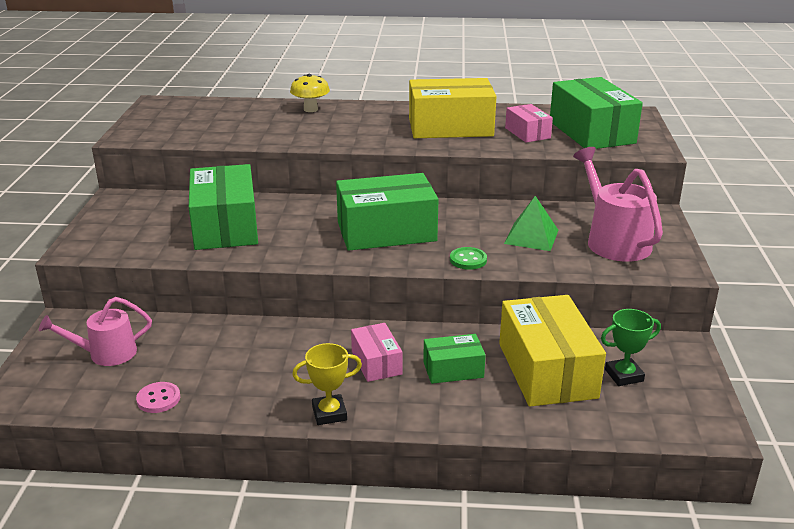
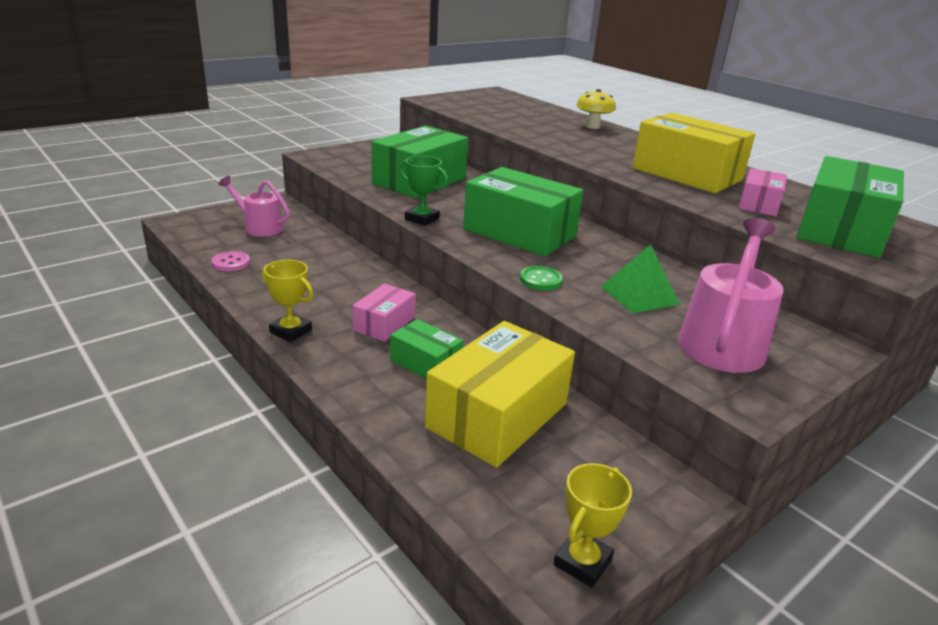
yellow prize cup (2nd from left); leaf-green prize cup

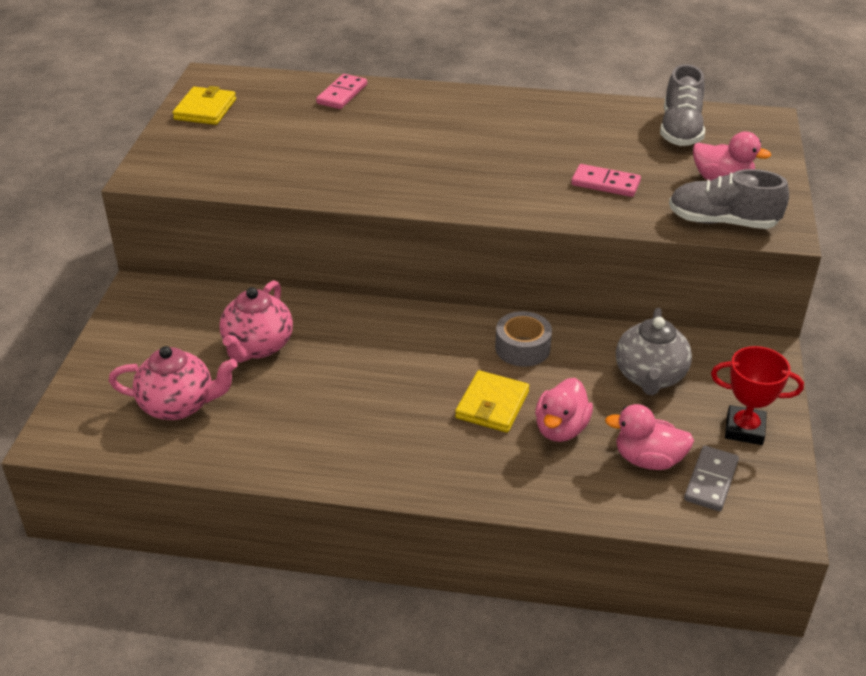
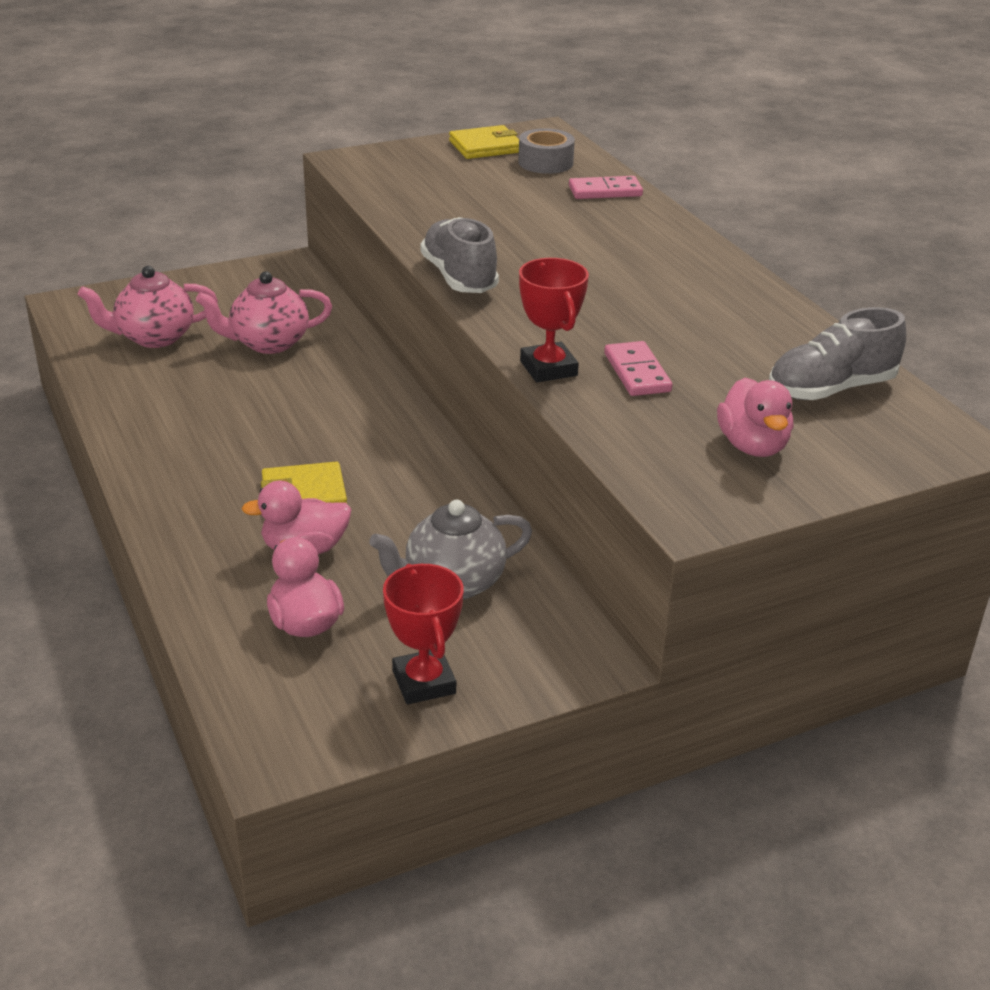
gray domino; crimson prize cup (2nd from left); gray roll of tape; gray shoe (1st from left); rosy china teapot (1st from left)

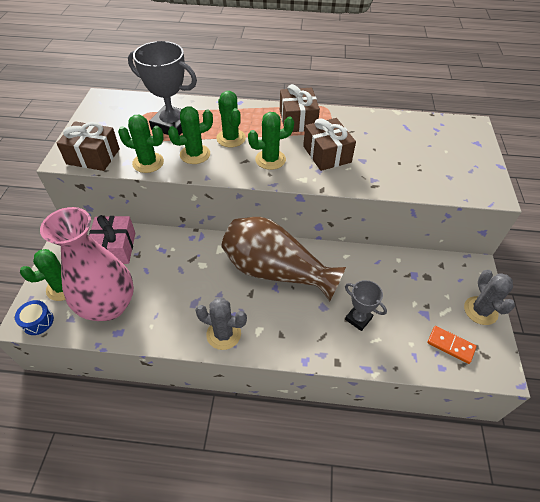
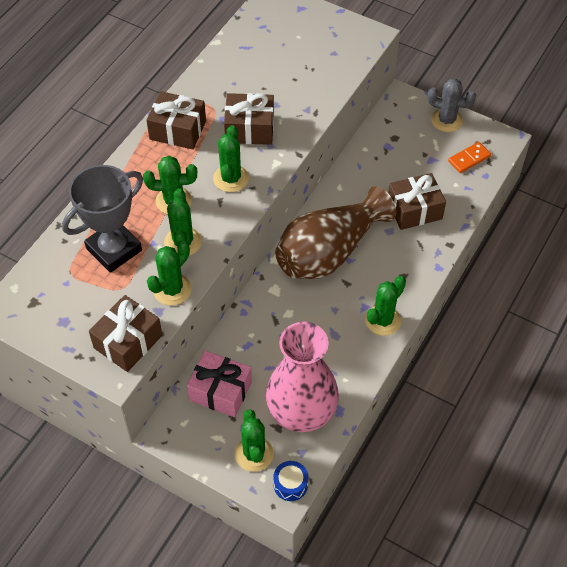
russet present (4th from left); leaf-green prickly plant (6th from left)

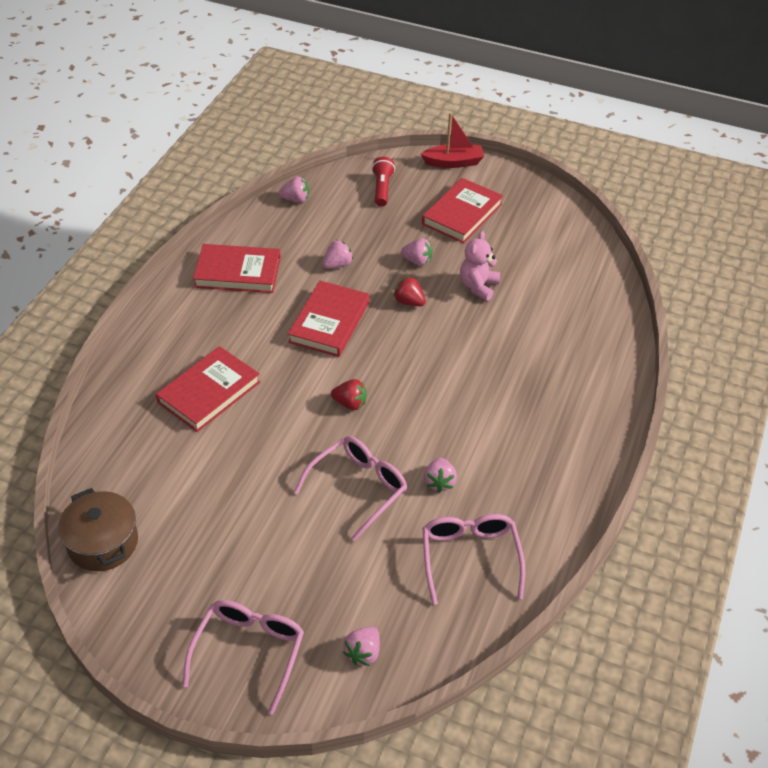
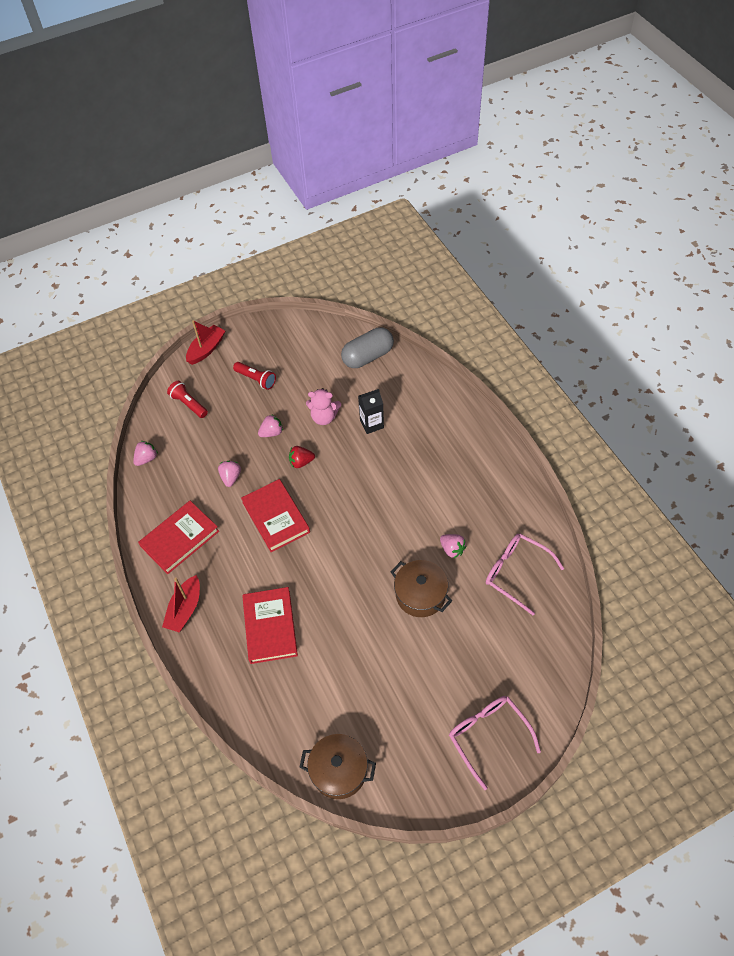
crimson strawberry (1st from left in the first image); rosy strawberry (3rd from left in the first image); crimson boat (1st from left); gray pill shape; ebony milk carton; russet stockpot (2nd from left); crimson flashlight (2nd from left); rosy teddy bear

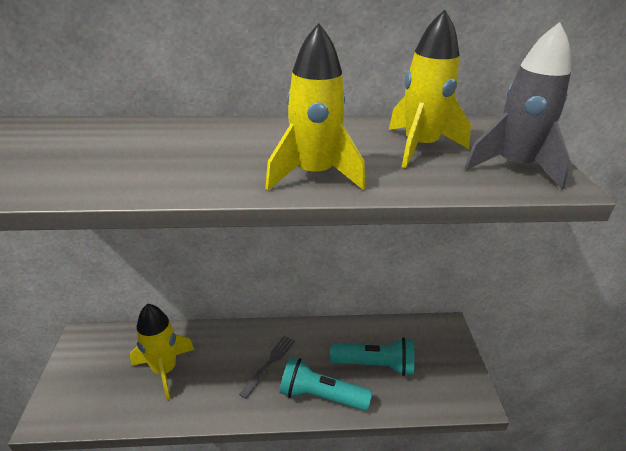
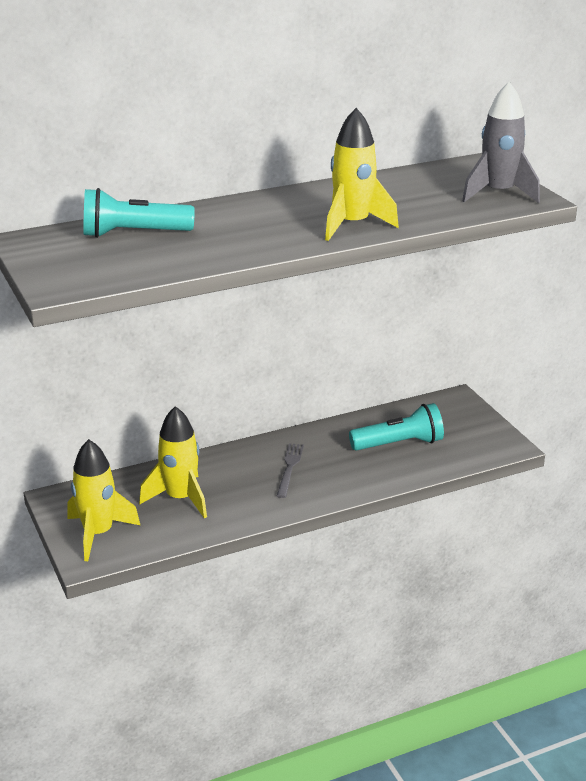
aqua flashlight (1st from left); yellow spaceship (1st from left)

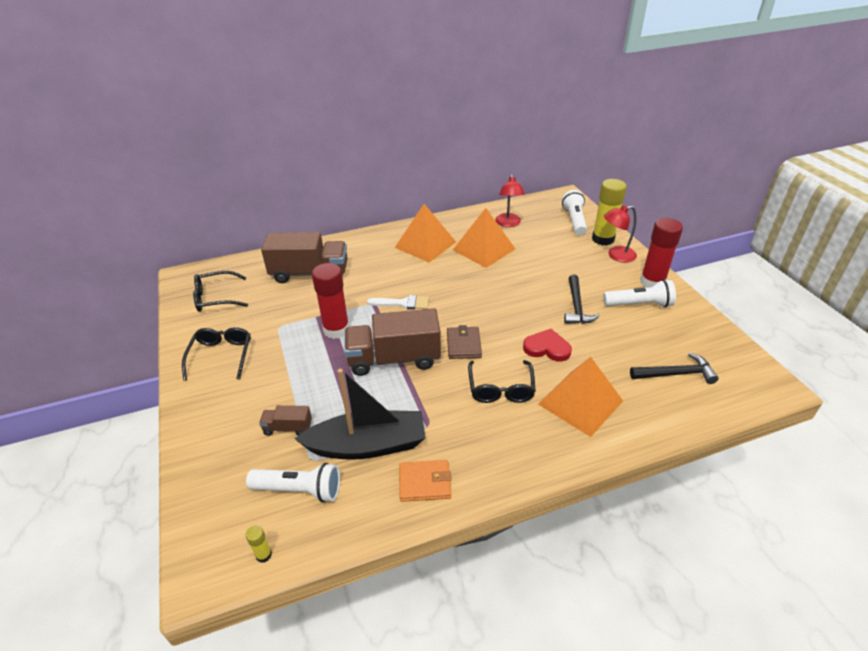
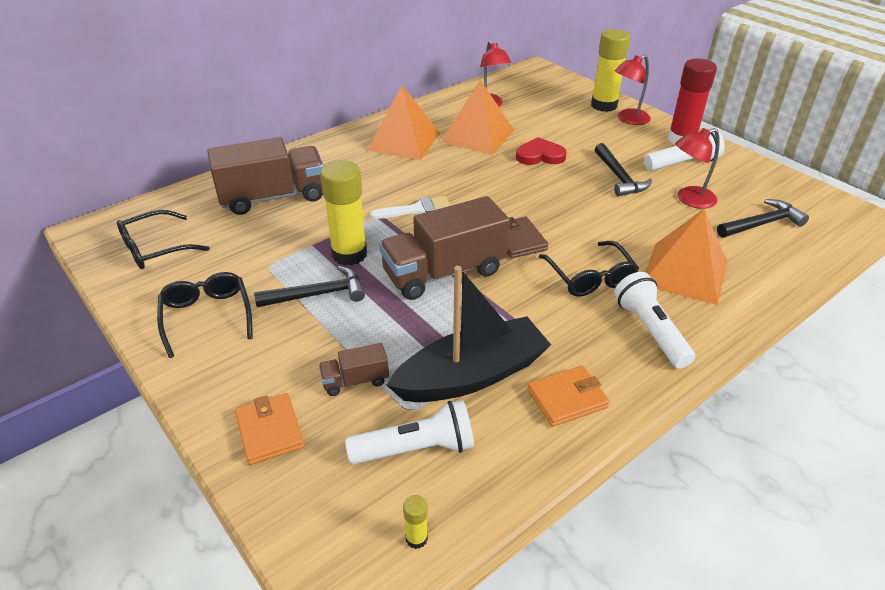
orange-coloured billfold (1st from left); ebony carpenter's hammer (1st from left); crimson desk lamp (3rd from left); crimson heart; pure white flashlight (2nd from left); yellow glue stick (1st from left)

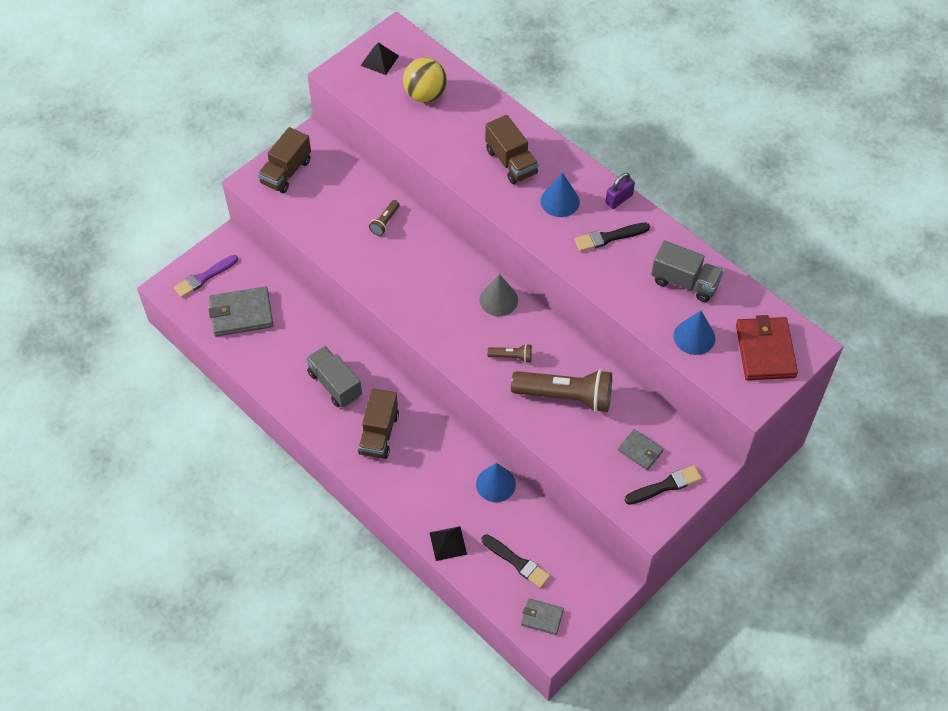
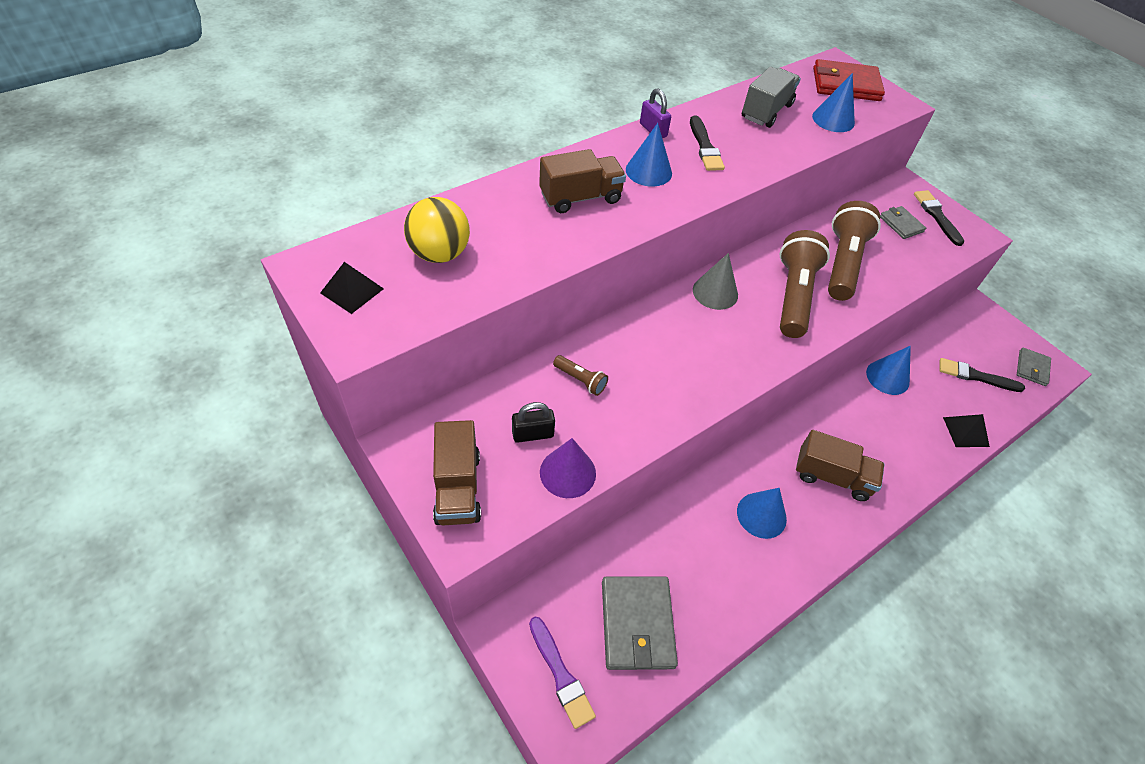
ebony padlock; royal purple cone; blue cone (2nd from left); russet lorry (1st from left); ebony brush (3rd from left); gray billfold (2nd from left); russet flashlight (2nd from left)

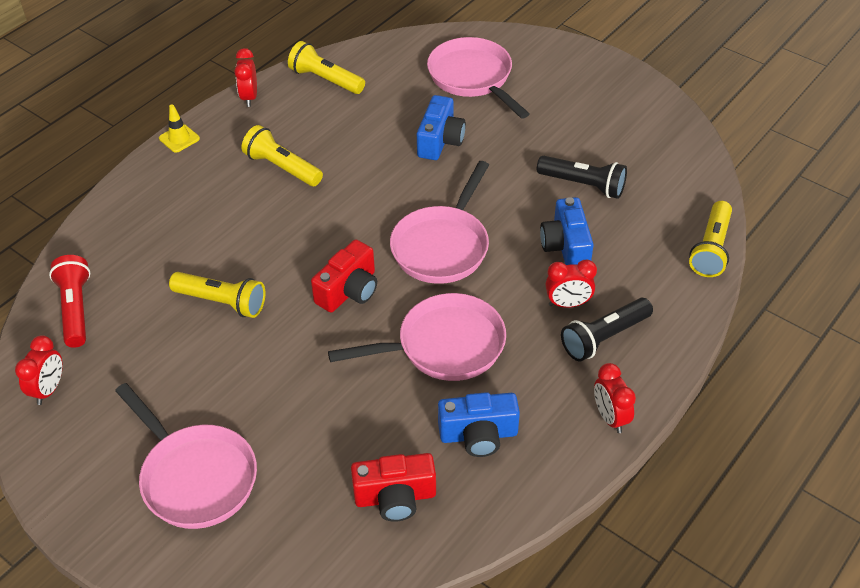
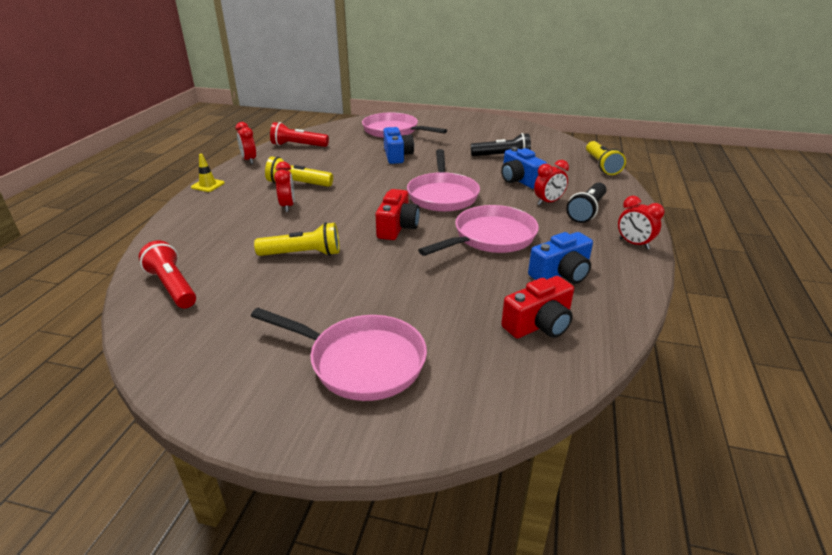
crimson bedside clock (2nd from left); crimson flashlight (2nd from left)

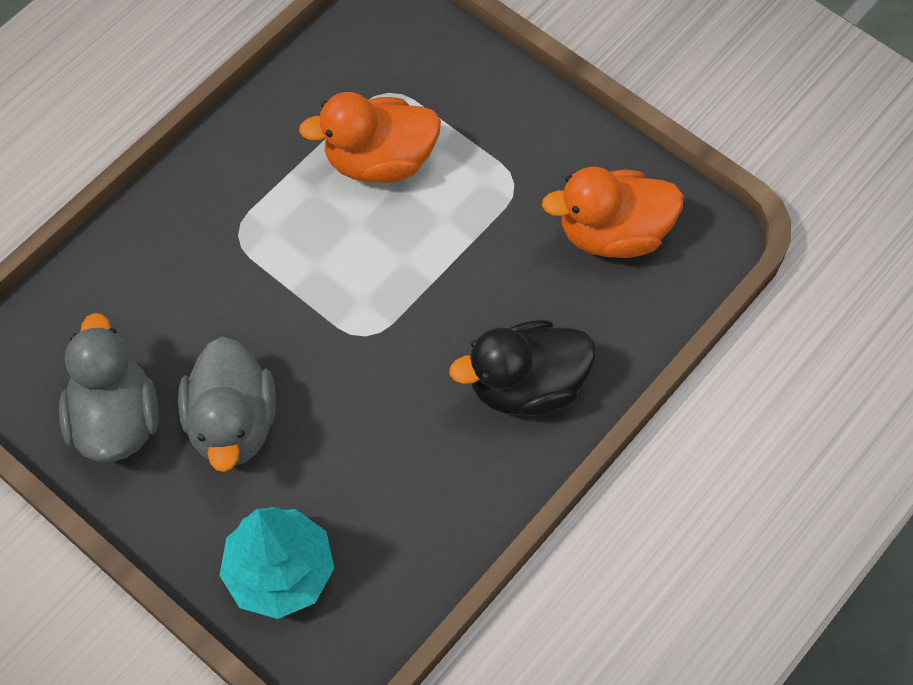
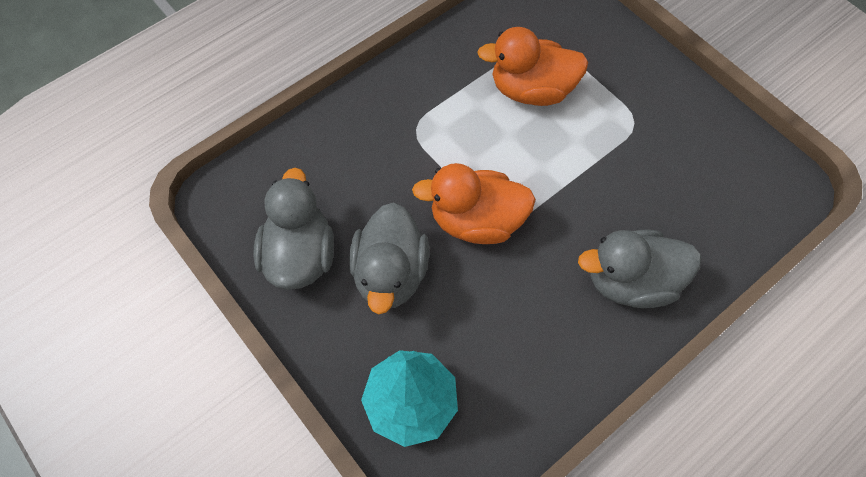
orange-coloured toy duck (1st from left); gray toy duck (3rd from left)

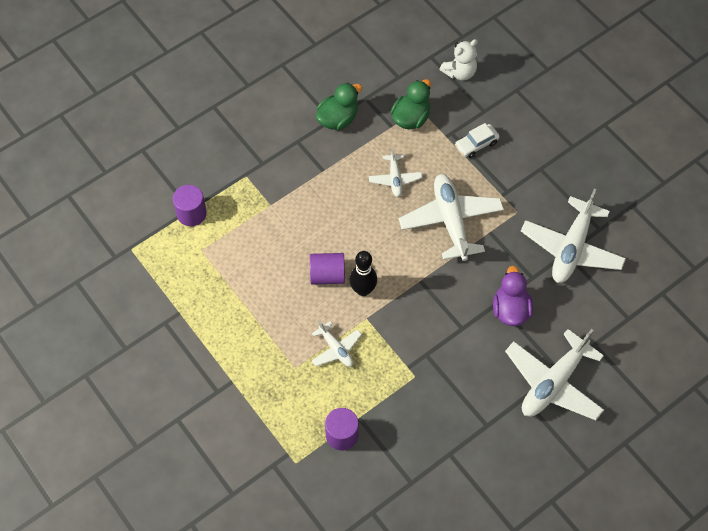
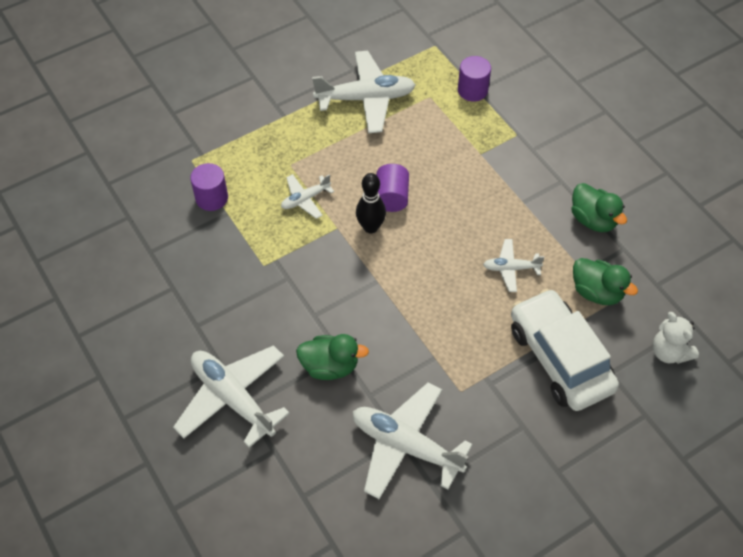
pure white toy plane (3rd from left); leaf-green toy duck (1st from left); pure white car

